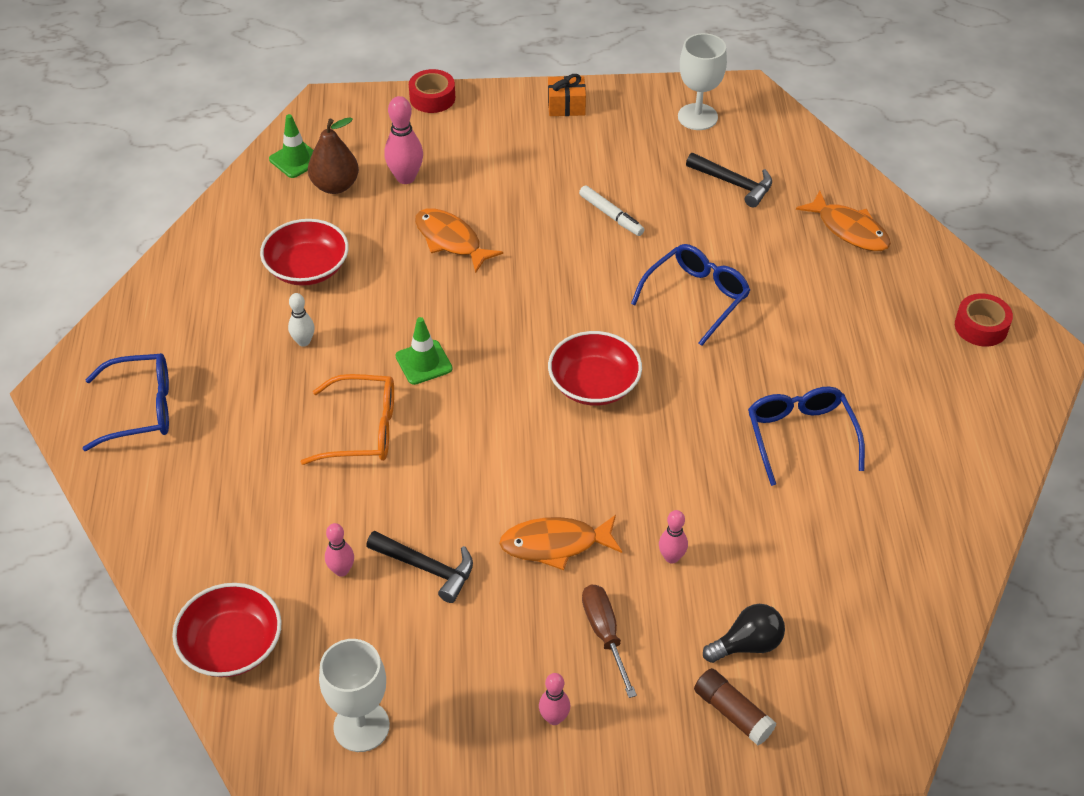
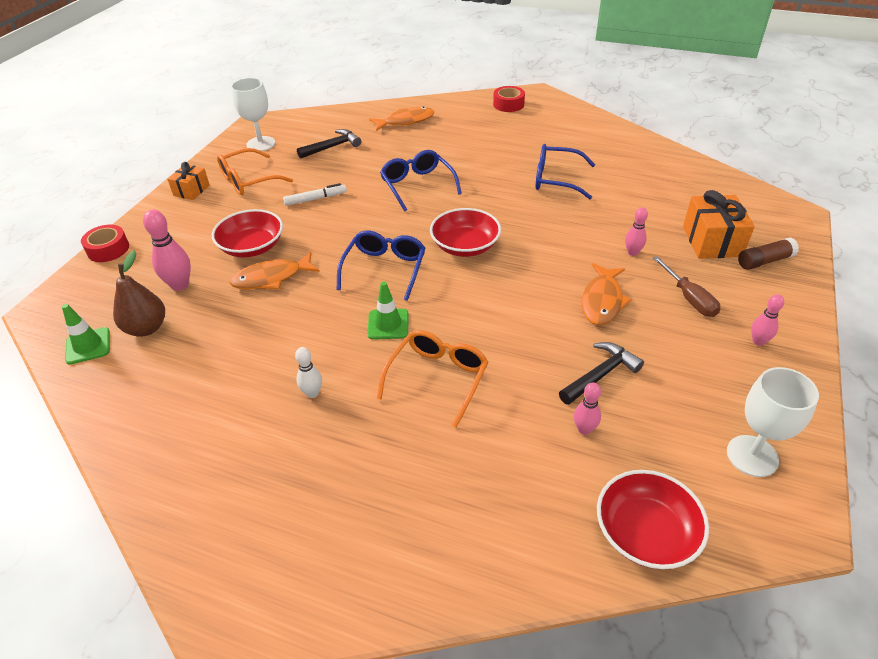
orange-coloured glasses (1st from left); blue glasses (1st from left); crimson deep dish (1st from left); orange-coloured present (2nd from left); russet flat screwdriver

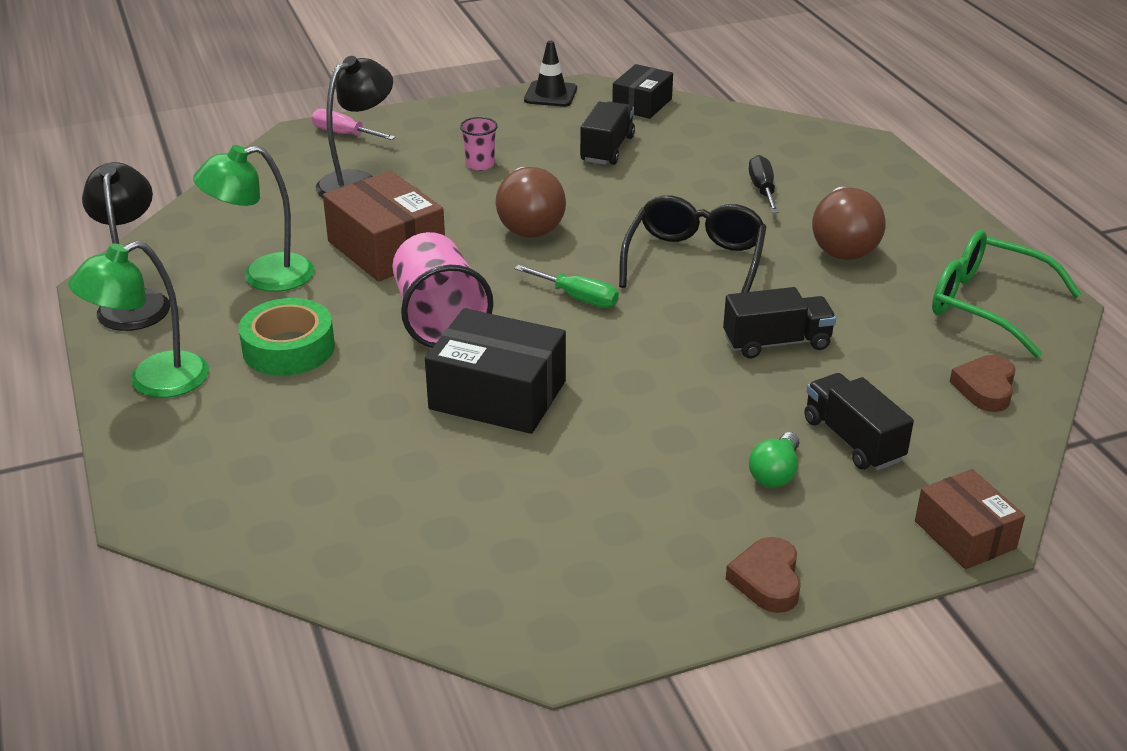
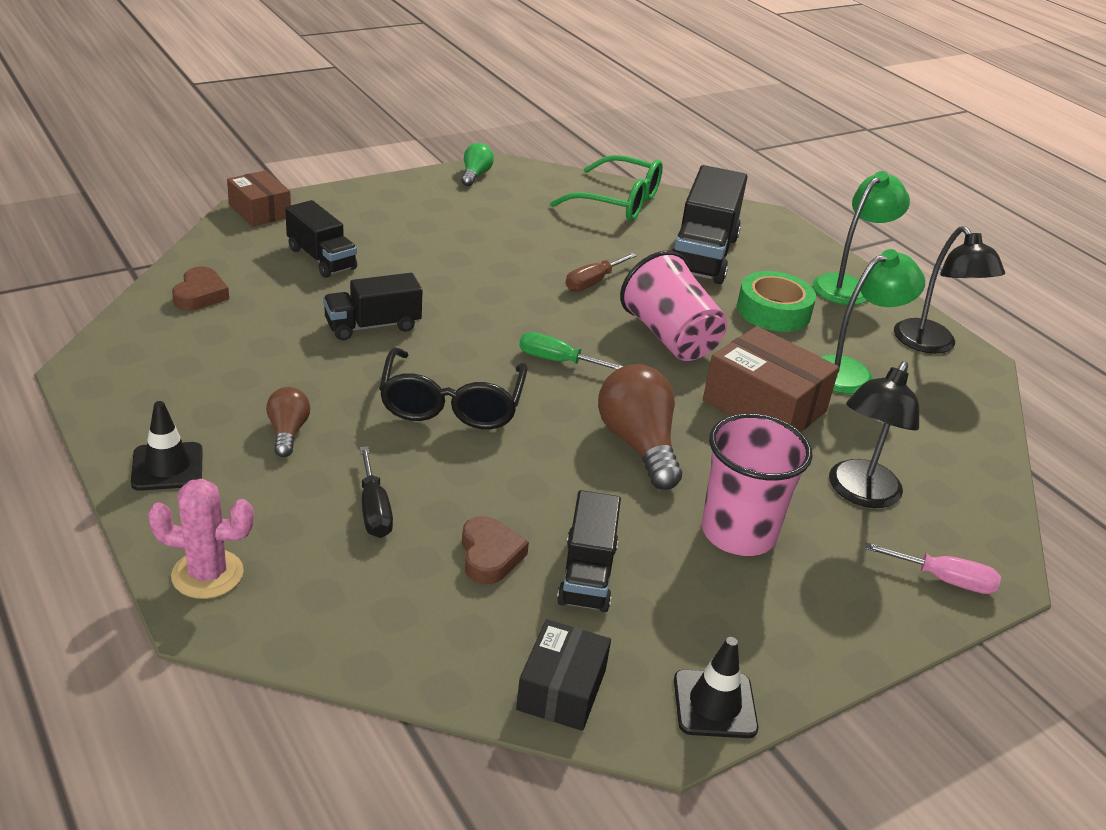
ebony safety cone (1st from left); rosy prickly plant; ebony lorry (4th from left); russet heart (2nd from left); leaf-green lightbulb; leaf-green glasses; russet flat screwdriver; rosy beaker (2nd from left); russet lightbulb (1st from left)

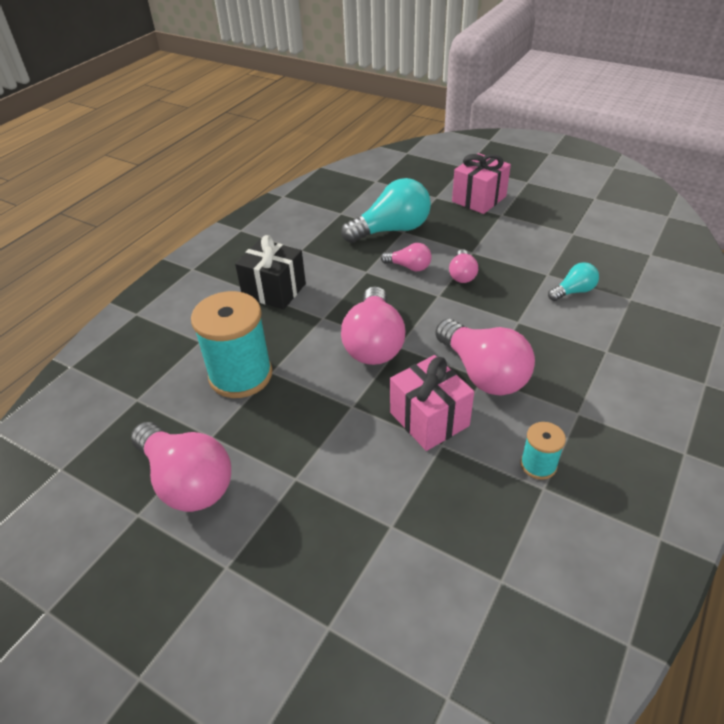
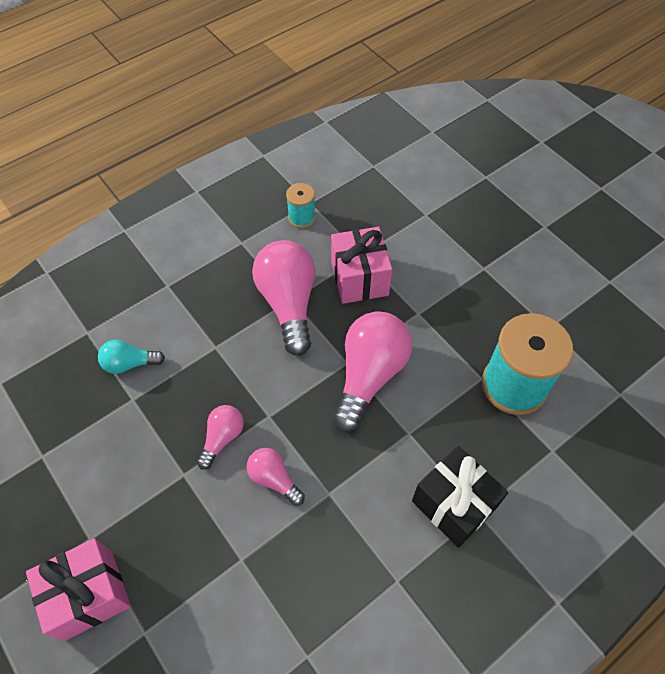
rosy lightbulb (1st from left in the first image); aqua lightbulb (1st from left in the first image)

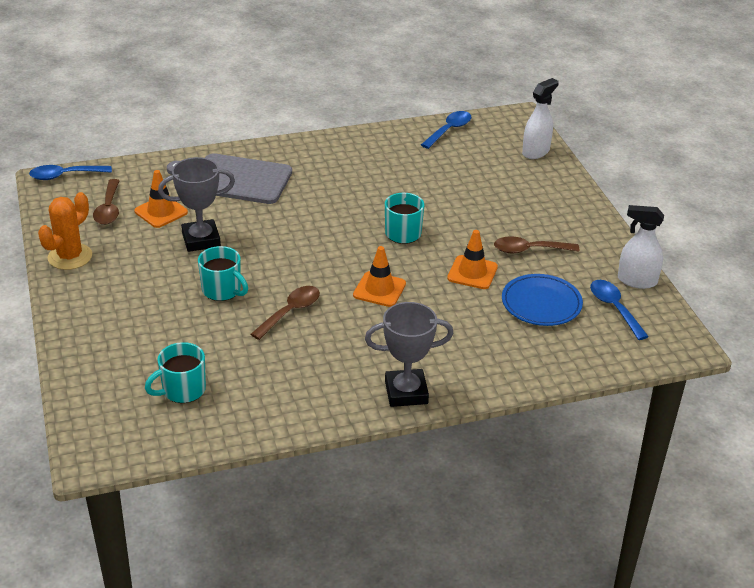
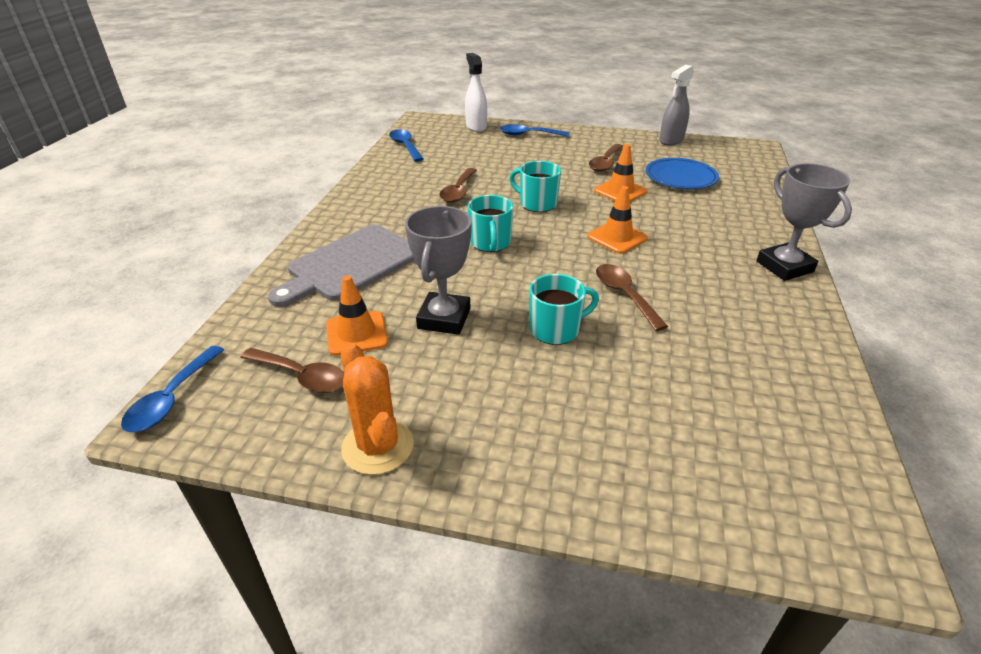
russet teaspoon (2nd from left); aqua coffee mug (1st from left); blue teaspoon (3rd from left); gray sprayer; gray prize cup (2nd from left)

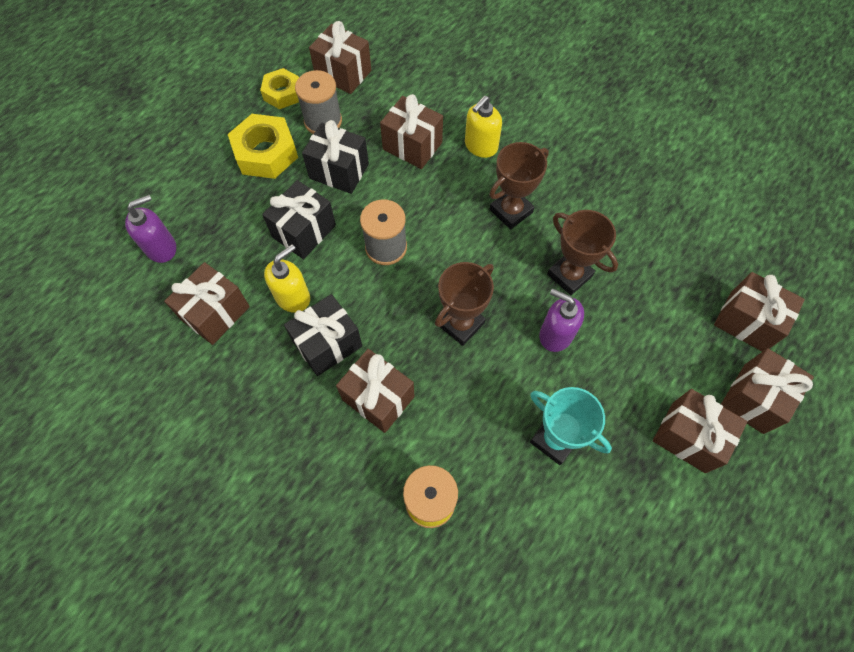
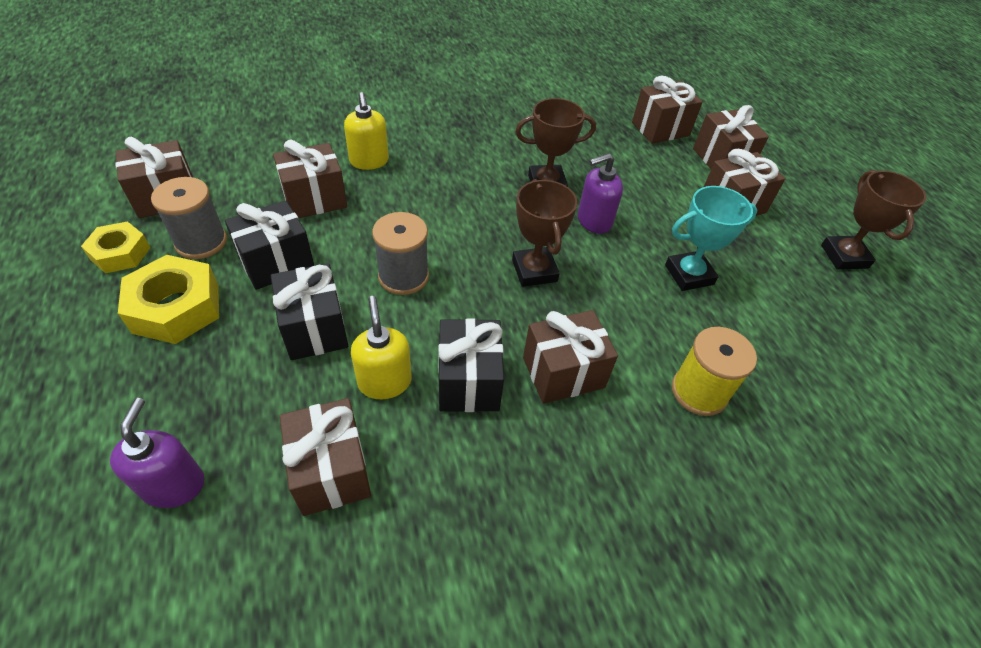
russet prize cup (3rd from left)

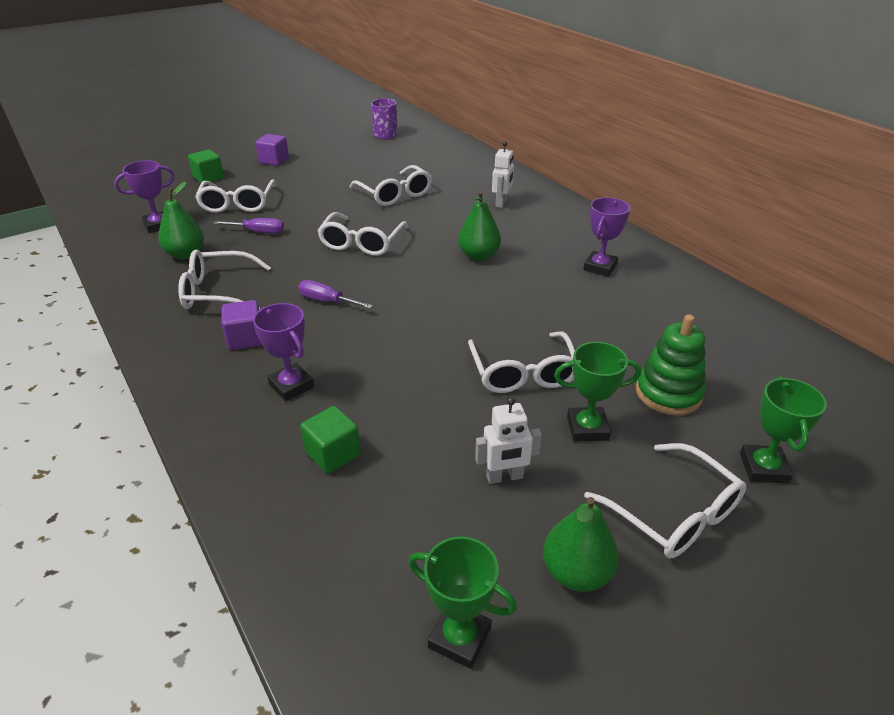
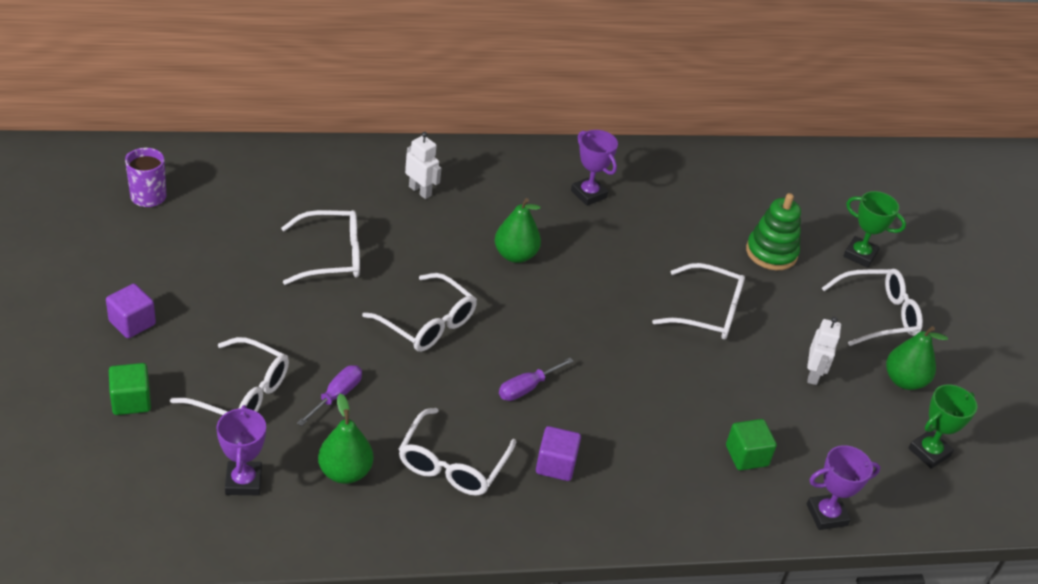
leaf-green prize cup (2nd from left in the first image); royal purple prize cup (3rd from left)

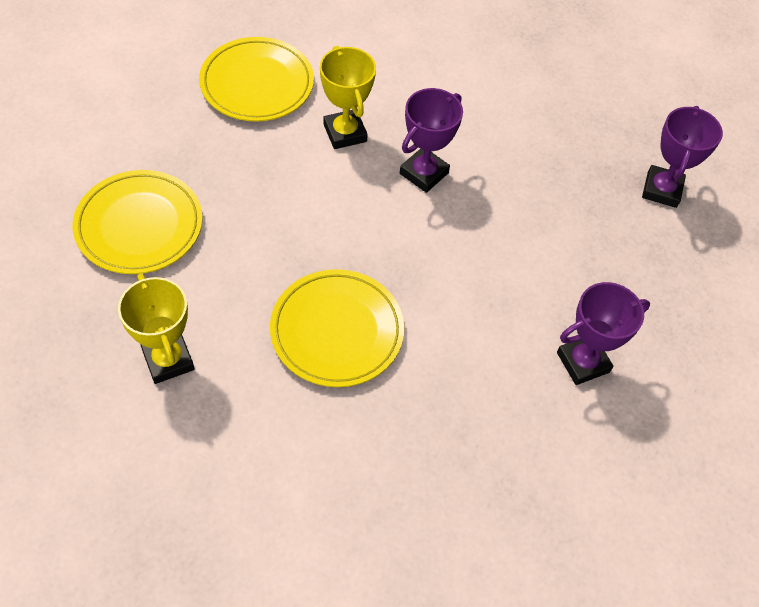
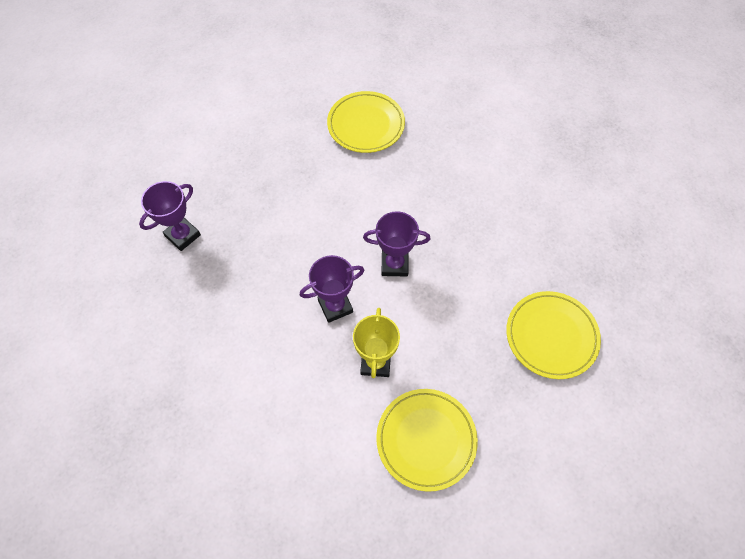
yellow prize cup (1st from left in the first image); yellow flat dish (1st from left); royal purple prize cup (3rd from left)

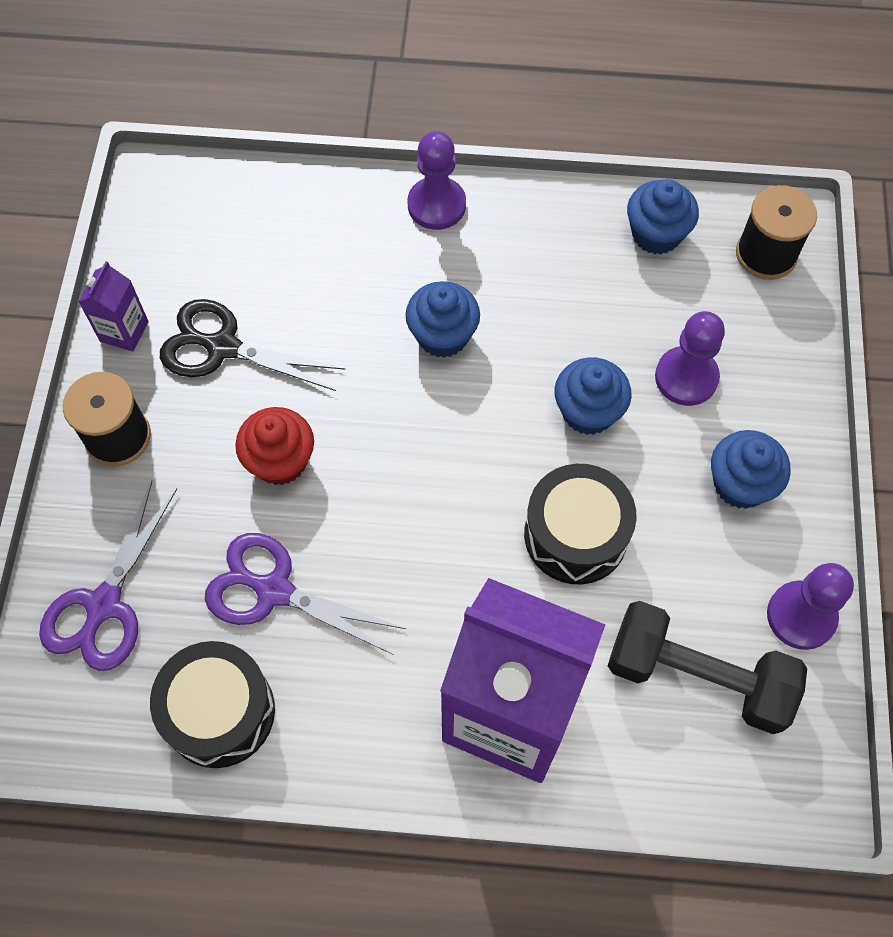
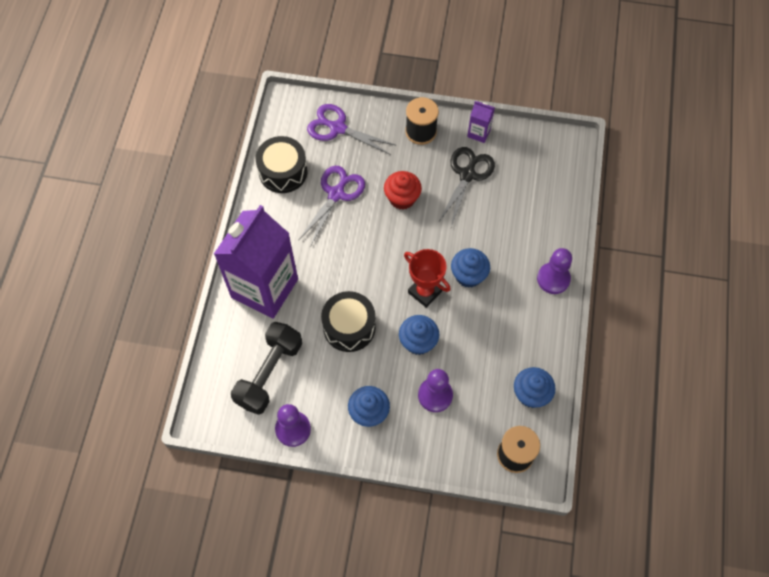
crimson prize cup

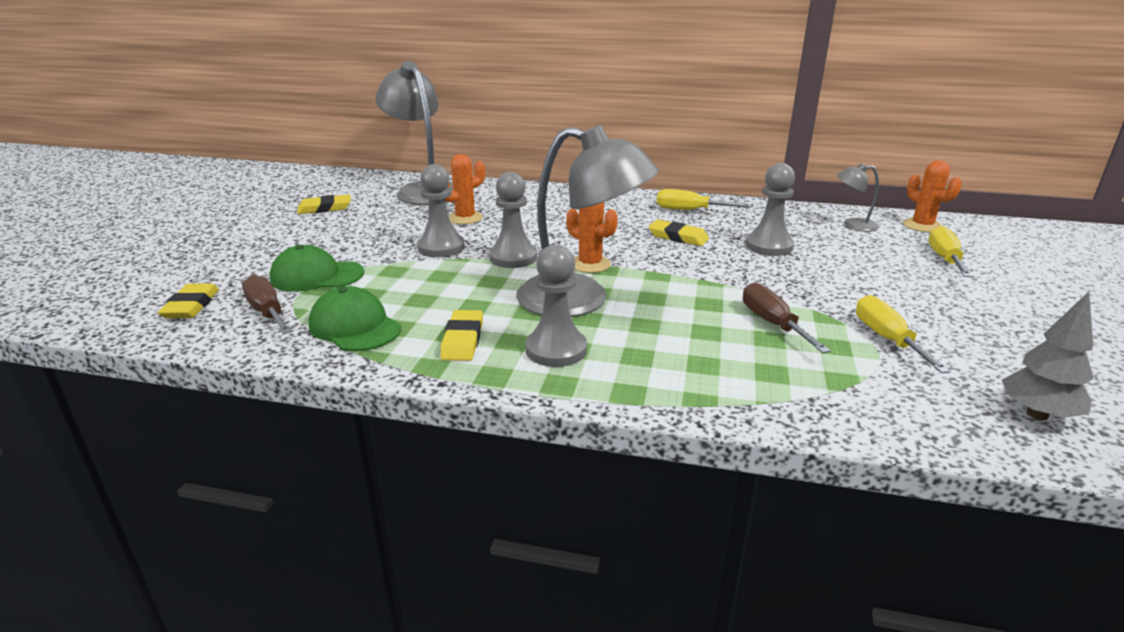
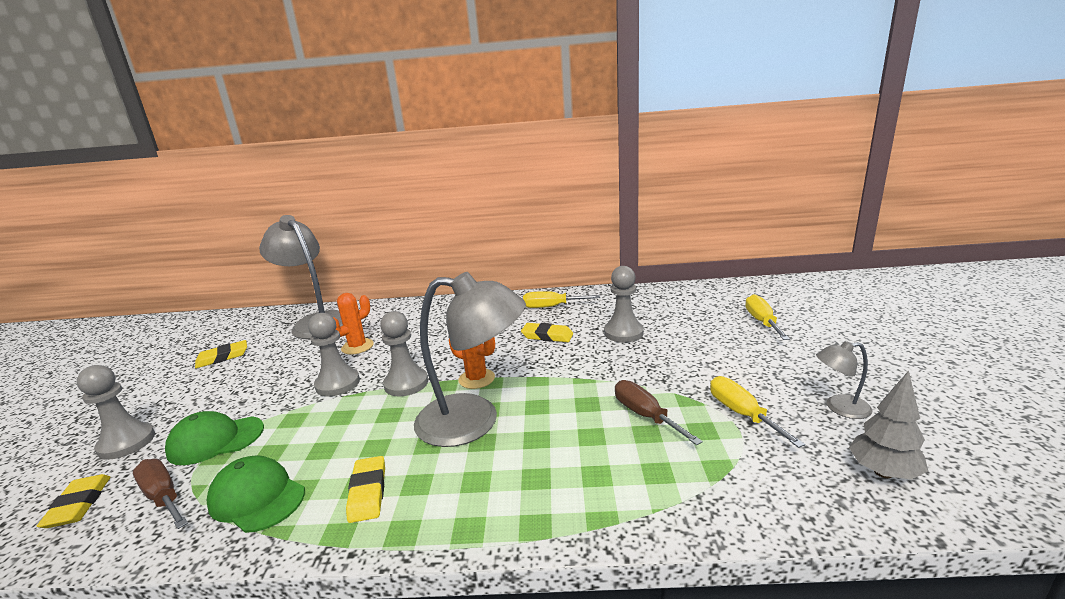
orange-coloured prickly plant (3rd from left in the first image); gray chess pawn (1st from left); gray desk lamp (3rd from left)

